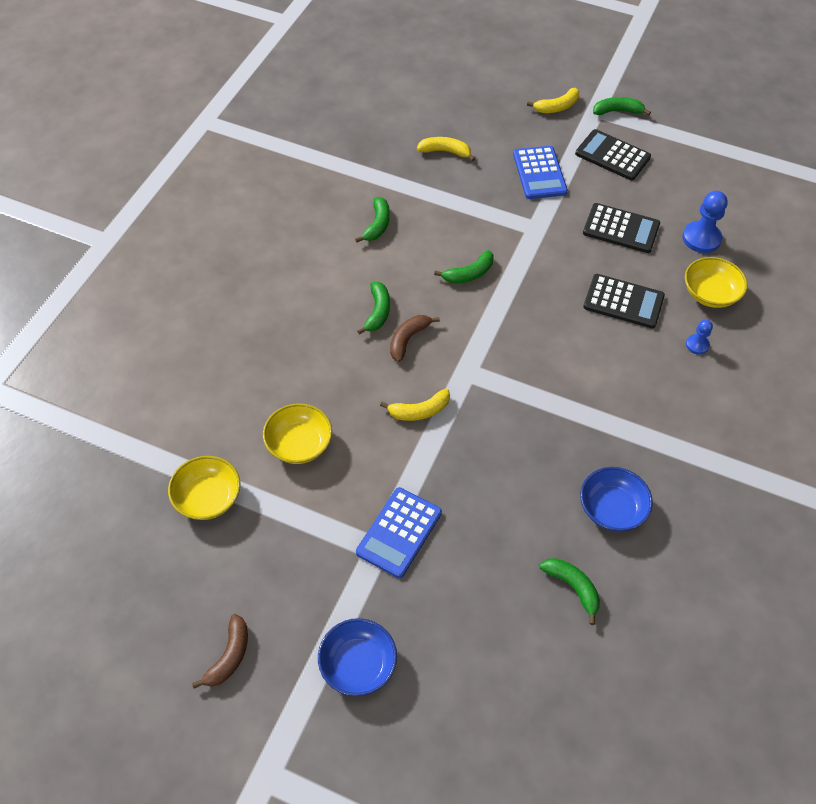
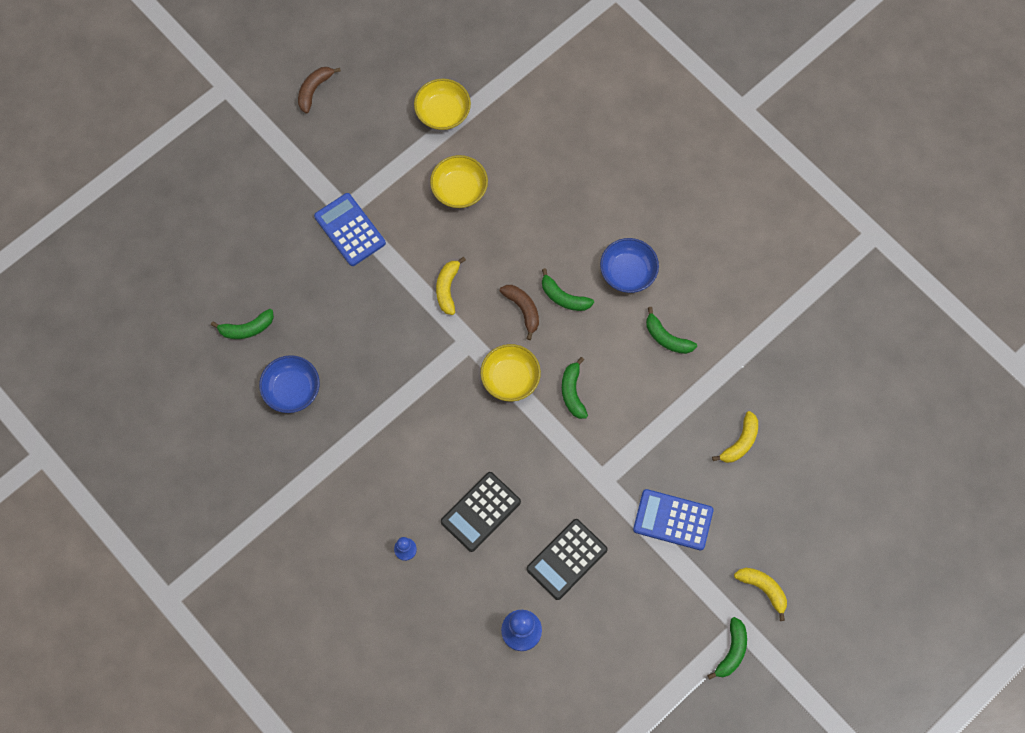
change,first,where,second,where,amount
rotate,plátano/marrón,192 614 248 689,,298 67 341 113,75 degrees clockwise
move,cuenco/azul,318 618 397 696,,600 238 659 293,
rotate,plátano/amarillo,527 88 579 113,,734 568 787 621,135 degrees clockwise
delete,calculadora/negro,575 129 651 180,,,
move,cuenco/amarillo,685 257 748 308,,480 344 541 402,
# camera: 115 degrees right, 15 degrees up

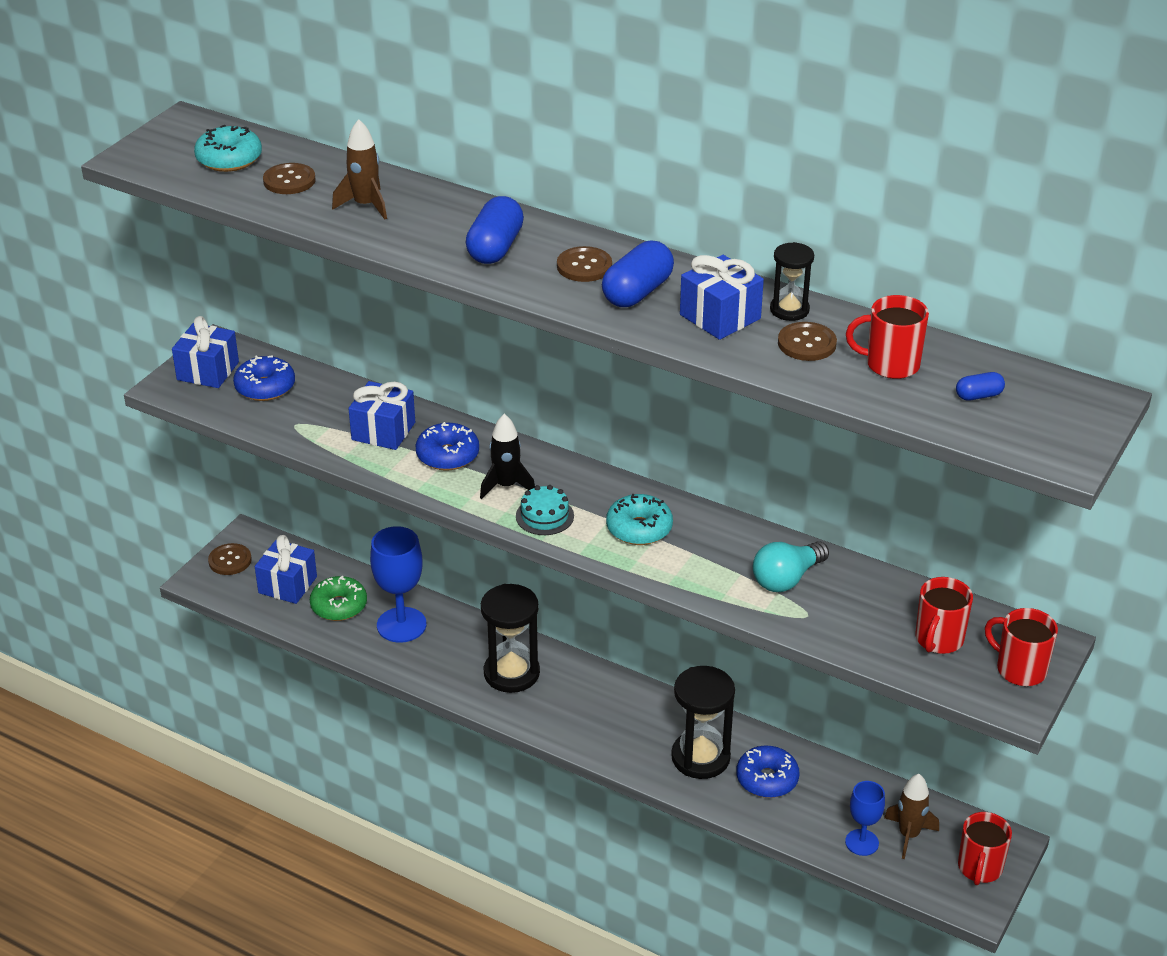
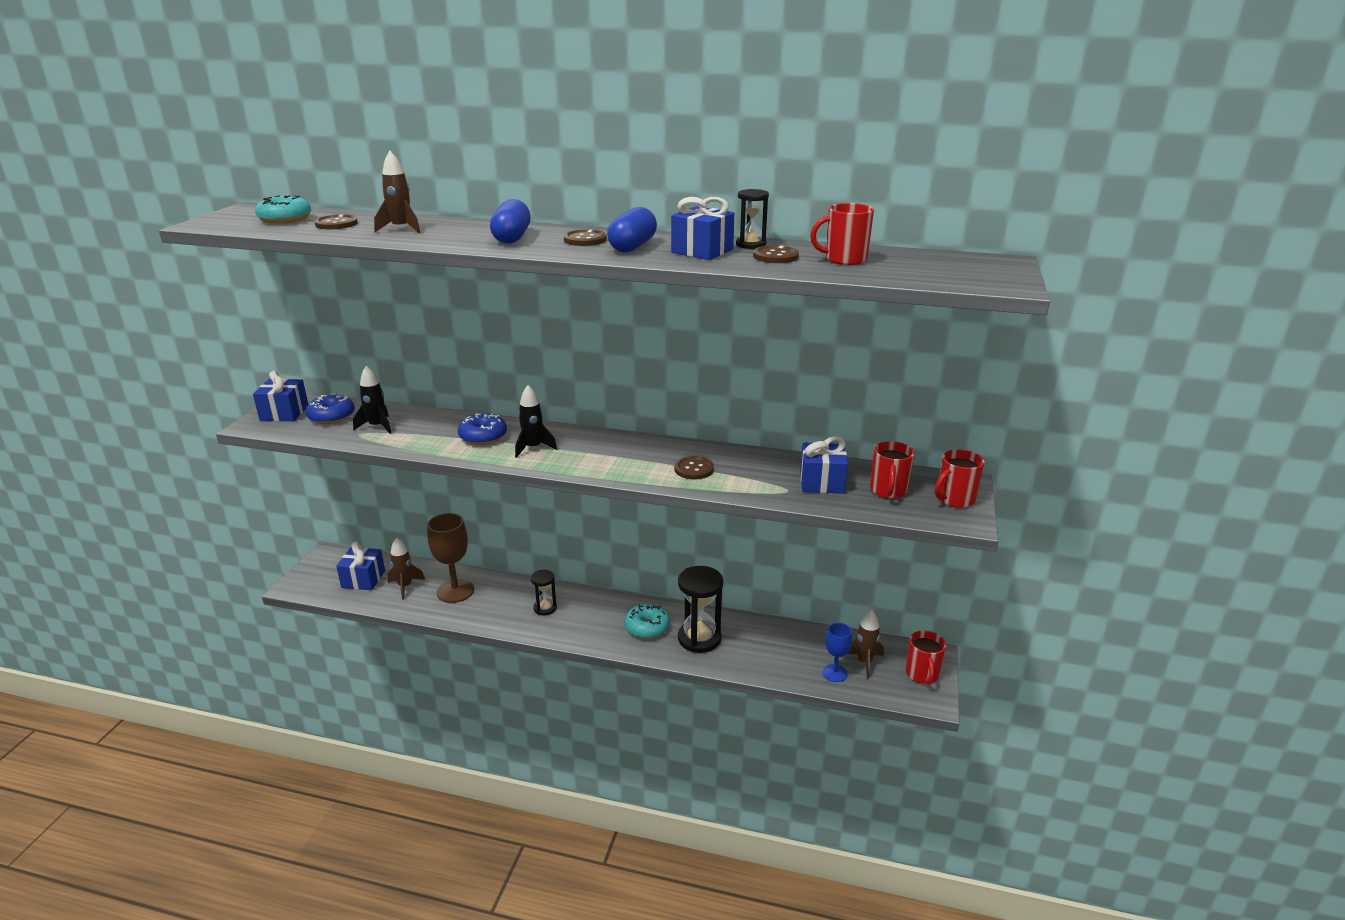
change,first,where,second,where,amount
move,botón/marrón,208 543 252 575,,674 456 714 480,
replace,rosquilla/verde,310 576 367 621,cohete/marrón,387 537 425 600,
move,regalo/azul,348 381 415 450,,800 436 848 494,
recolor,copa/azul,370 526 426 643,copa/marrón,427 513 474 603,
resize,reloj de arena/negro,481 584 540 693,,531 570 557 616,x0.56
delete,tarta/turquesa,516 485 574 535,,,
move,rosquilla/turquesa,606 494 673 545,,625 604 670 639,
delete,rosquilla/azul,736 746 799 798,,,
delete,bombilla/turquesa,753 541 829 592,,,
delete,cápsula/azul,956 372 1005 401,,,
rotate,taza/rojo,985 608 1058 686,,935 449 985 508,60 degrees counterclockwise
insert,,,cohete/negro,353 366 391 434,
# camera: 15 degrees left, 10 degrees down

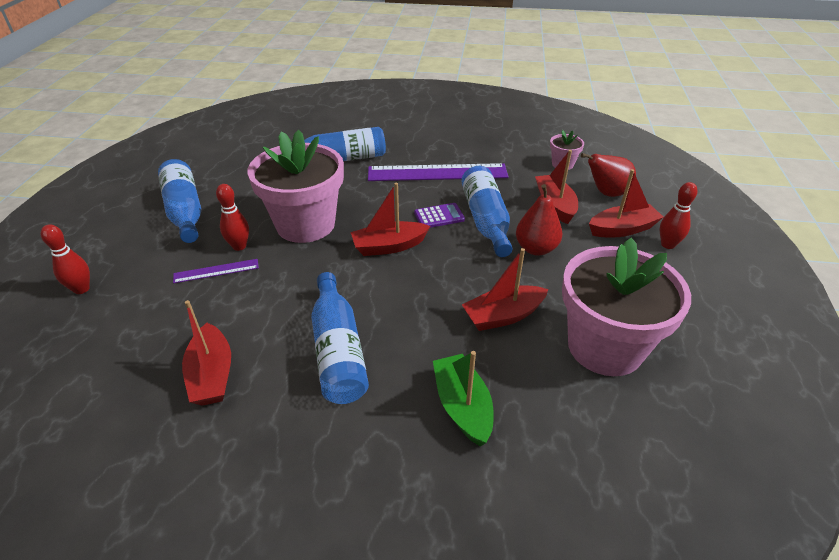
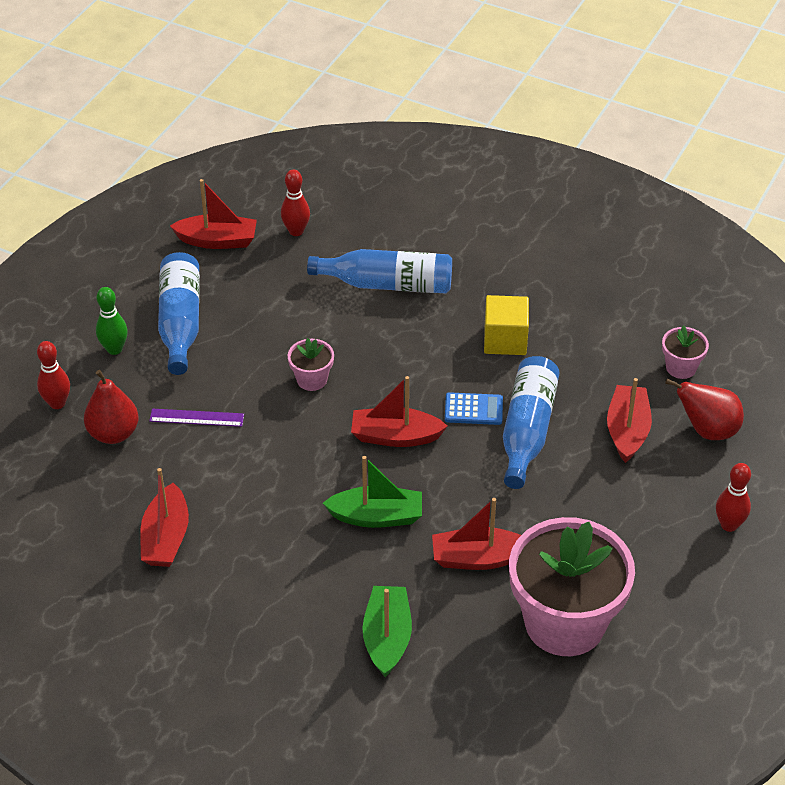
change,first,where,second,where,amount
move,bolo/rojo,216 184 249 251,,281 170 310 236,
resize,maceta/rosa,248 130 344 243,,288 338 334 391,x0.43
delete,botella/azul,311 272 369 404,,,
replace,regla/morado,368 163 509 181,cubo/amarillo,484 295 529 355,
recolor,calculadora/morado,414 203 465 228,calculadora/azul,445 392 503 425,
move,pera/rojo,516 184 562 256,,84 370 139 444,
move,barco/rojo,589 169 663 237,,170 179 257 249,
insert,,,bolo/verde,96 287 128 355,
insert,,,barco/verde,323 456 422 528,
# camera: 20 degrees right, 5 degrees up

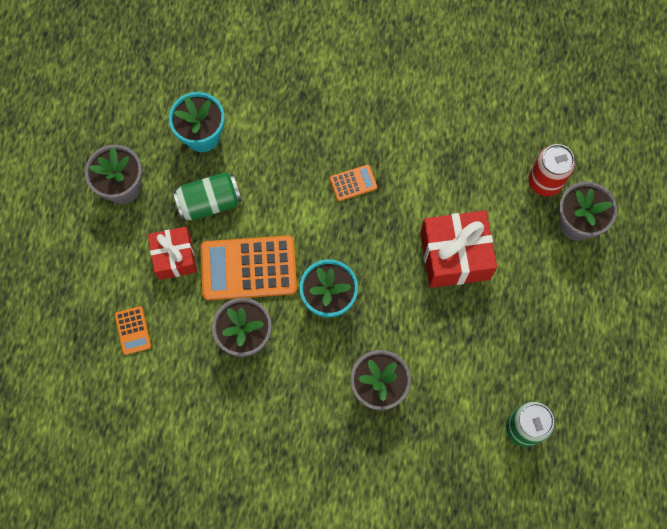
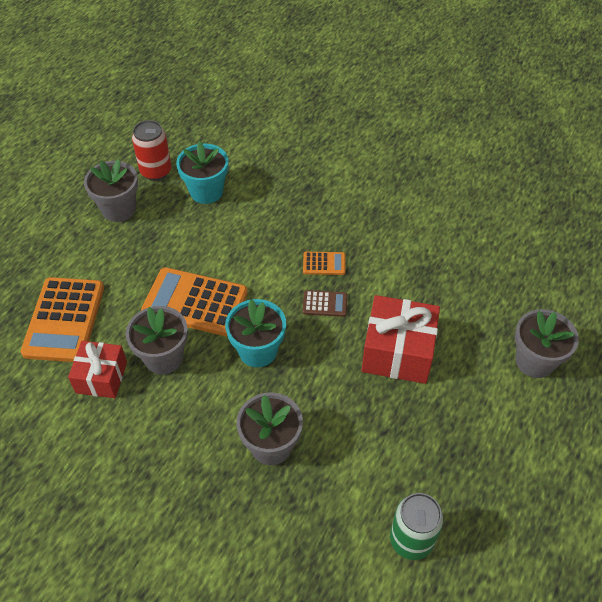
change,first,where,second,where,amount
resize,calculadora/naranja,115 306 151 355,,21 277 104 362,x2.14
move,regalo/rojo,148 227 197 280,,68 341 127 398,
delete,lata/verde,173 172 242 221,,,
move,lata/rojo,528 144 575 196,,132 120 172 181,
insert,,,calculadora/marrón,303 290 347 317,
# camera: 20 degrees right, 20 degrees down

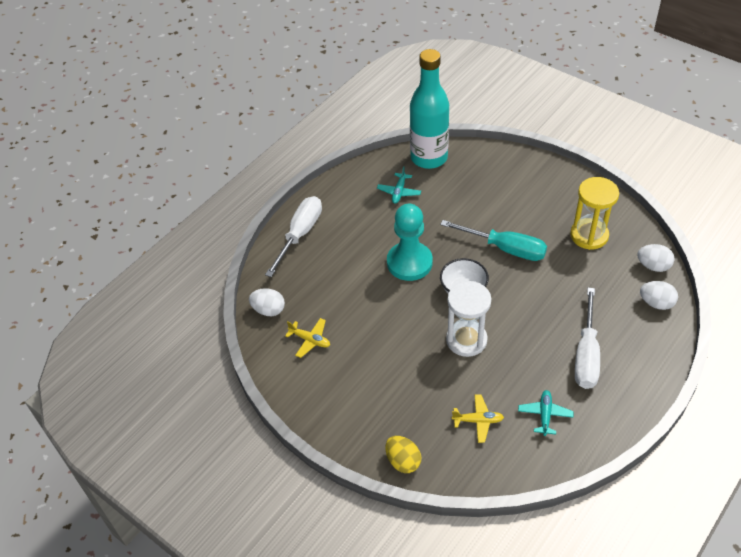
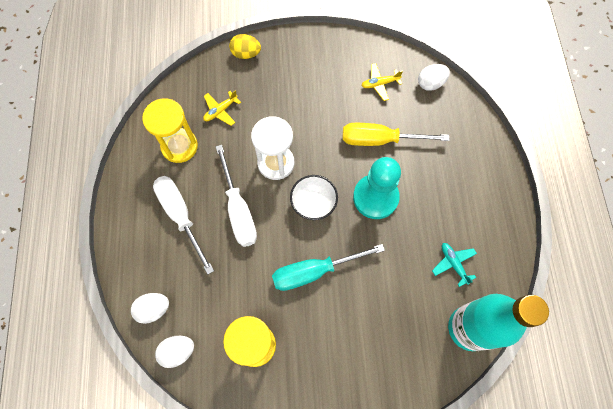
change,first,where,second,where,amount
move,destornillador/blanco,265 196 322 277,,215 145 257 247,
replace,avión/turquesa,518 390 574 436,reloj de arena/amarillo,142 98 198 163,
insert,,,destornillador/amarillo,343 123 450 146,
# camera: 135 degrees right, 20 degrees up

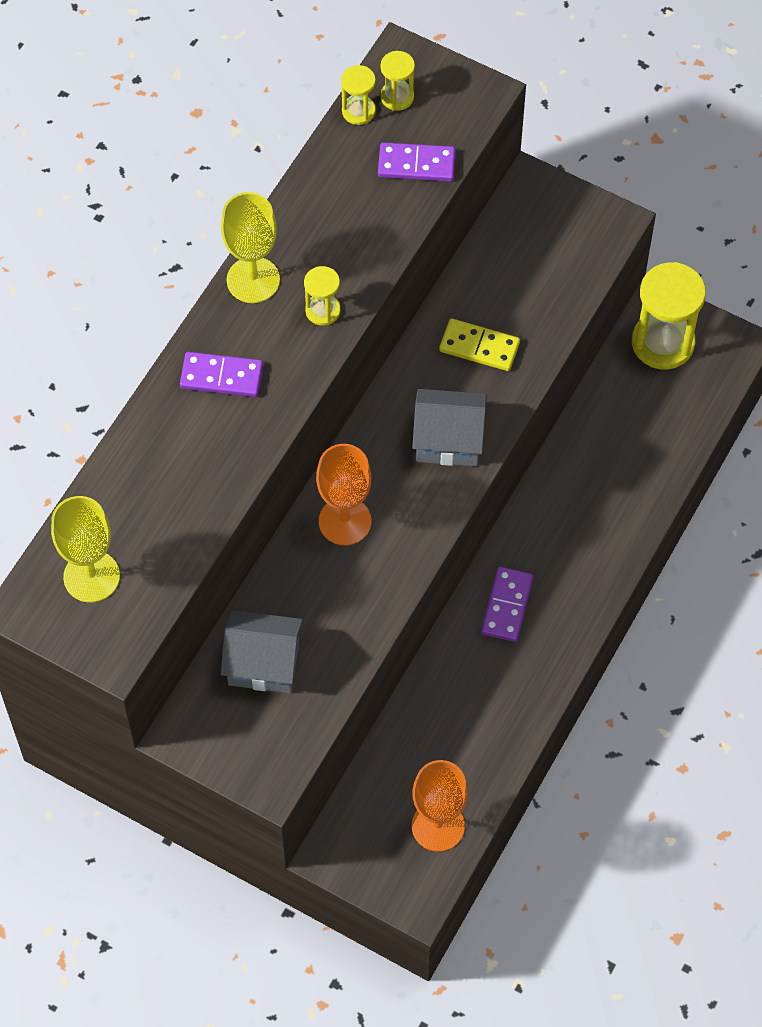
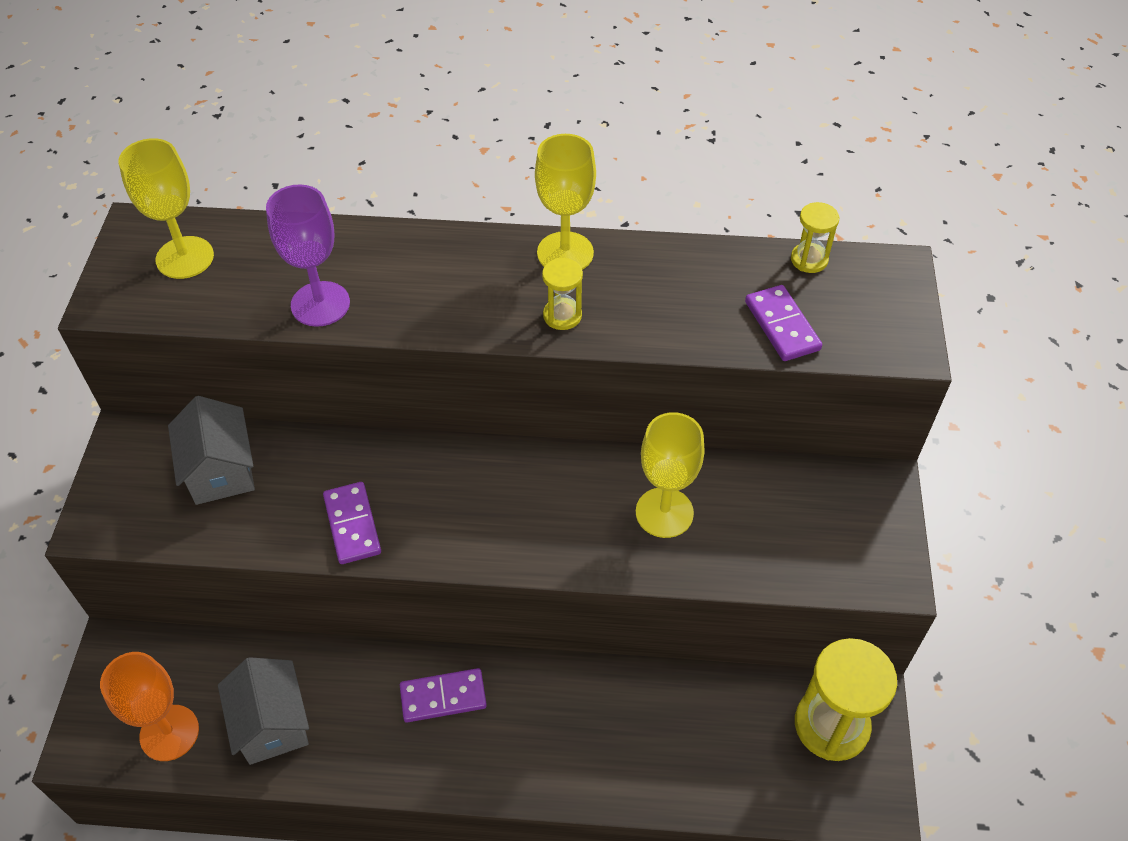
change,first,where,second,where,amount
move,ficha de dominó/morado,180 352 263 397,,323 482 381 564,
delete,copa/naranja,316 444 372 545,,,
delete,reloj de arena/amarillo,380 51 415 111,,,
move,casa/gris,412 389 487 466,,218 657 309 765,
replace,ficha de dominó/amarillo,439 319 520 371,copa/amarillo,636 412 704 538,
insert,,,copa/morado,266 185 350 327,
# camera: 65 degrees right, 10 degrees down

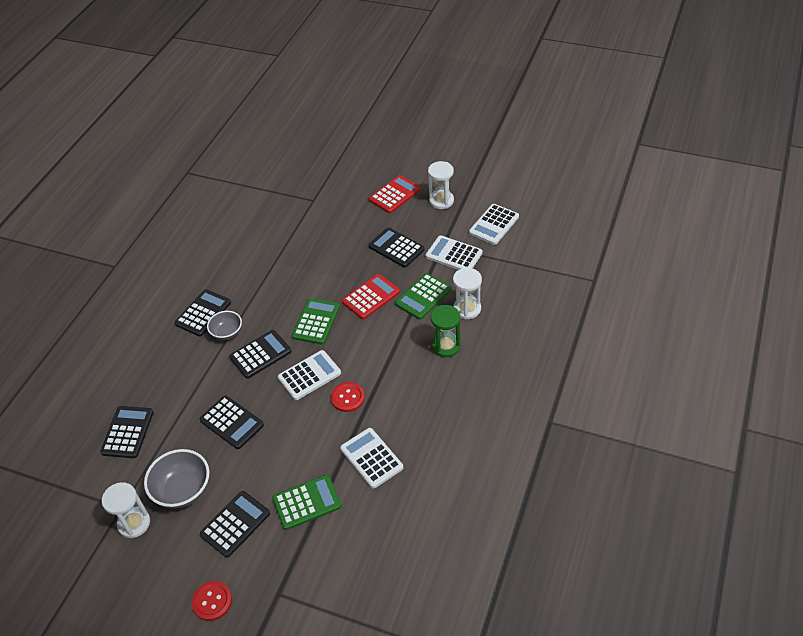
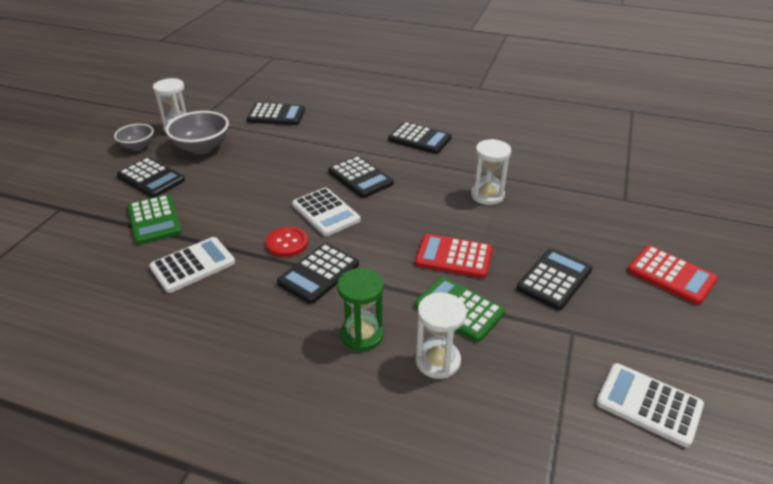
change,first,where,second,where,amount
delete,botón/rojo,192 581 232 621,,,
move,calculadora/negro,200 396 264 449,,277 243 359 304,
move,cuenco/gris,207 311 242 340,,114 124 154 151,
delete,calculadora/verde,292 298 340 345,,,
rotate,calculadora/rojo,342 274 400 319,,415 234 493 278,150 degrees clockwise
delete,calculadora/blanco,426 235 483 270,,,
move,reloj de arena/blanco,428 161 454 209,,471 139 511 205,
# camera: 85 degrees right, 10 degrees down

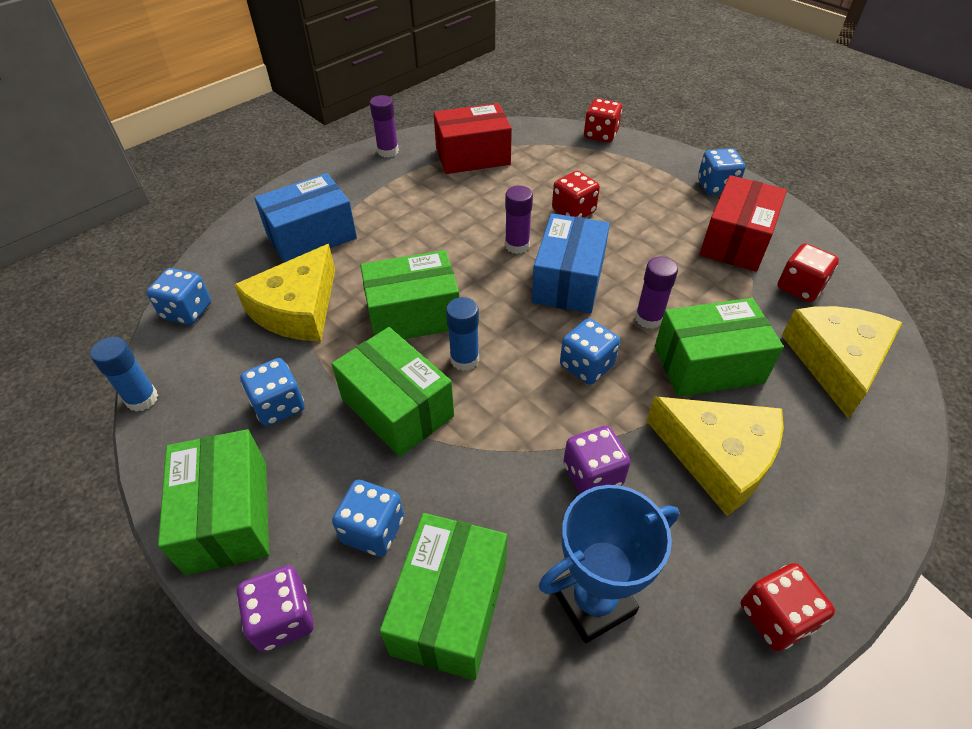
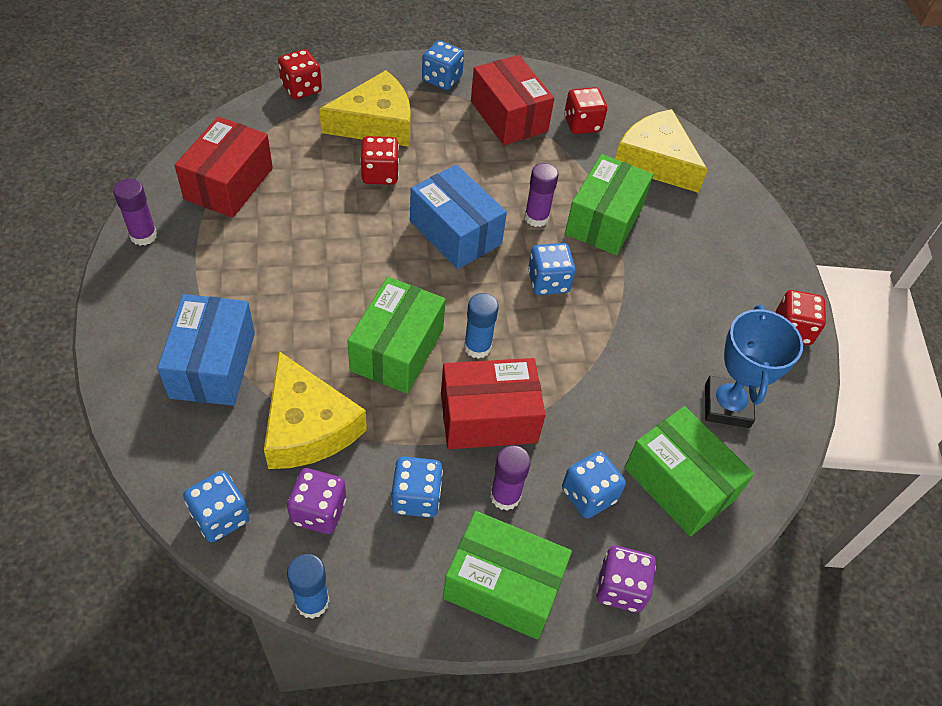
change,first,where,second,where,amount
recolor,caja/verde,332 327 454 457,caja/rojo,441 358 546 449,
move,barra de pegamento/morado,505 185 533 254,,490 446 531 510,
move,dado/morado,563 426 631 494,,287 468 346 534,
move,queso/amarillo,647 396 784 516,,319 70 411 147,
# camera: 60 degrees left, 5 degrees up

